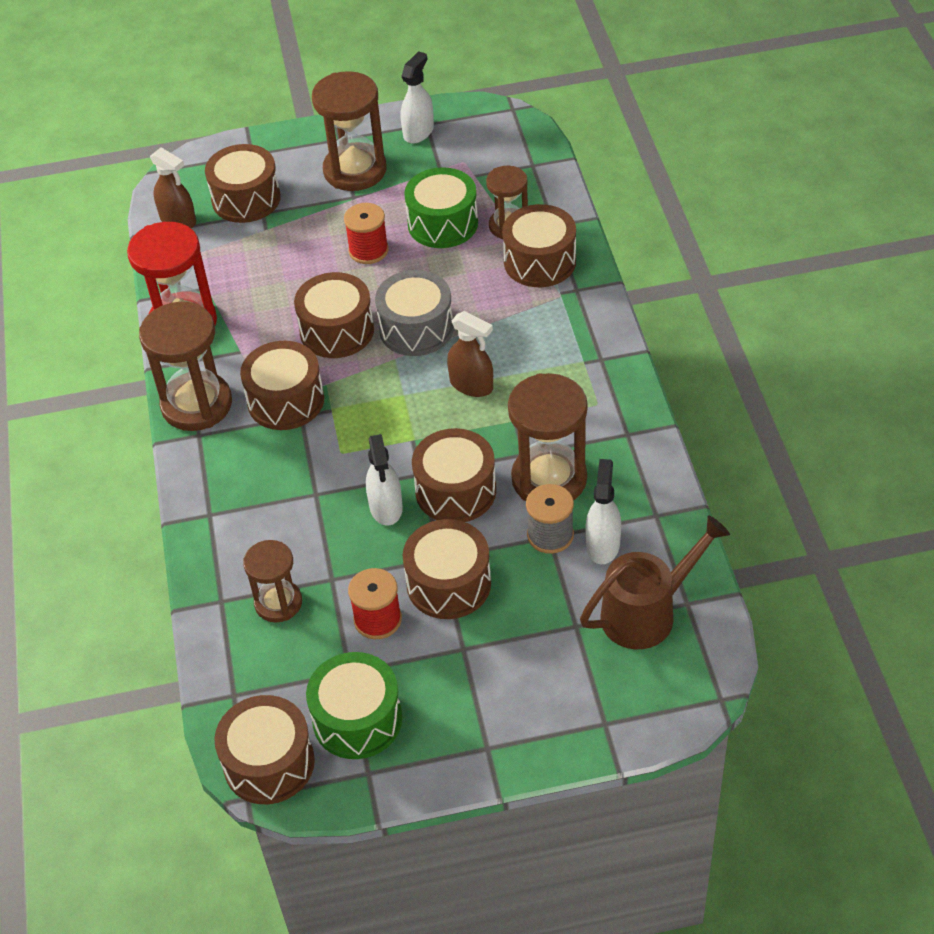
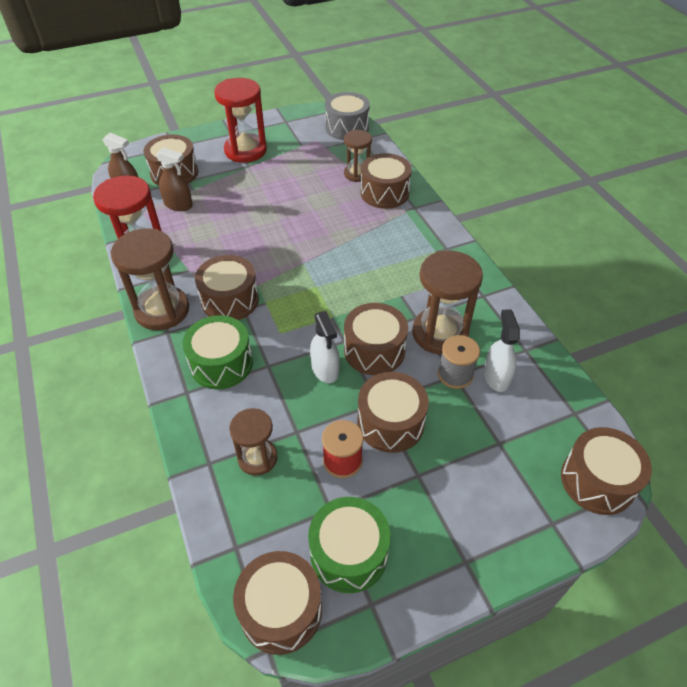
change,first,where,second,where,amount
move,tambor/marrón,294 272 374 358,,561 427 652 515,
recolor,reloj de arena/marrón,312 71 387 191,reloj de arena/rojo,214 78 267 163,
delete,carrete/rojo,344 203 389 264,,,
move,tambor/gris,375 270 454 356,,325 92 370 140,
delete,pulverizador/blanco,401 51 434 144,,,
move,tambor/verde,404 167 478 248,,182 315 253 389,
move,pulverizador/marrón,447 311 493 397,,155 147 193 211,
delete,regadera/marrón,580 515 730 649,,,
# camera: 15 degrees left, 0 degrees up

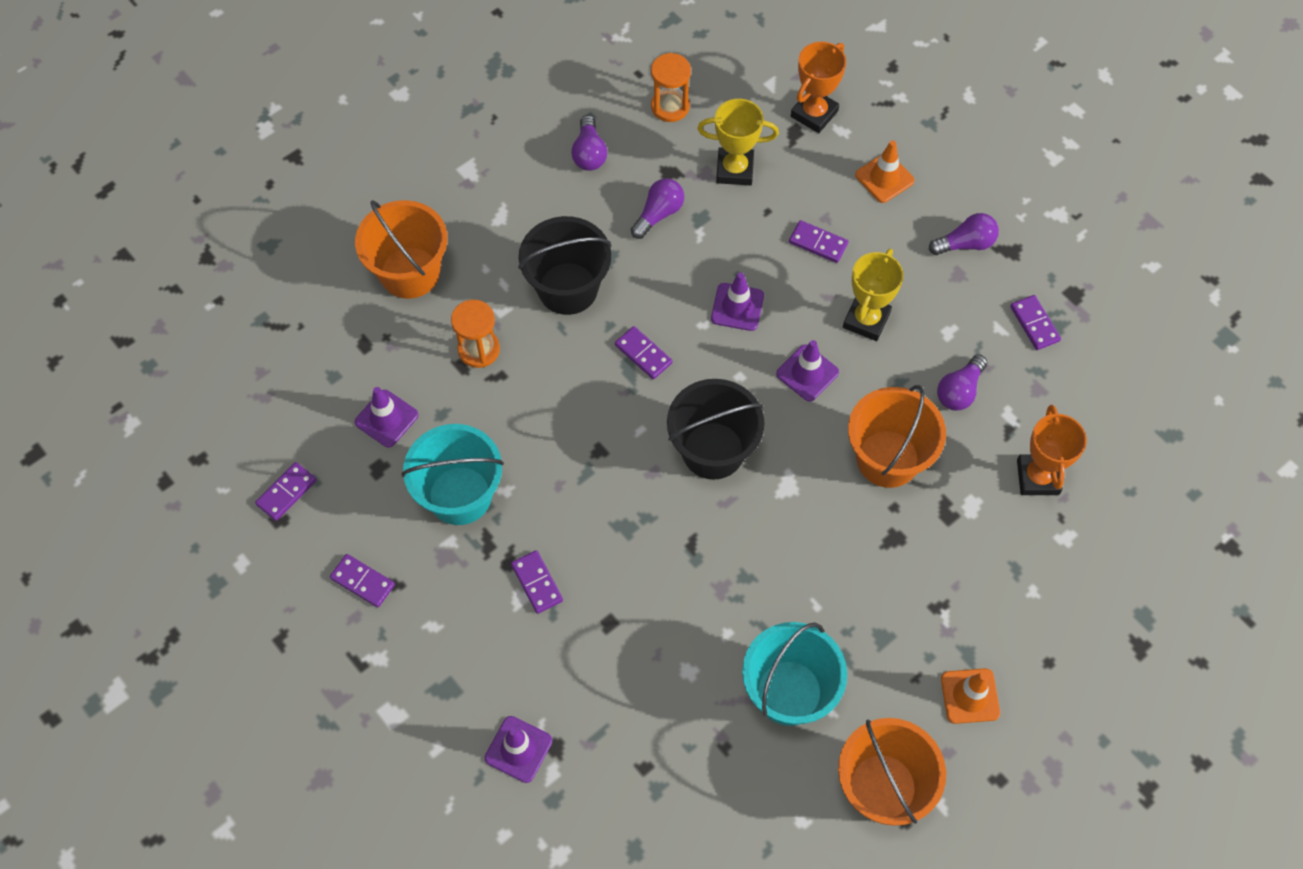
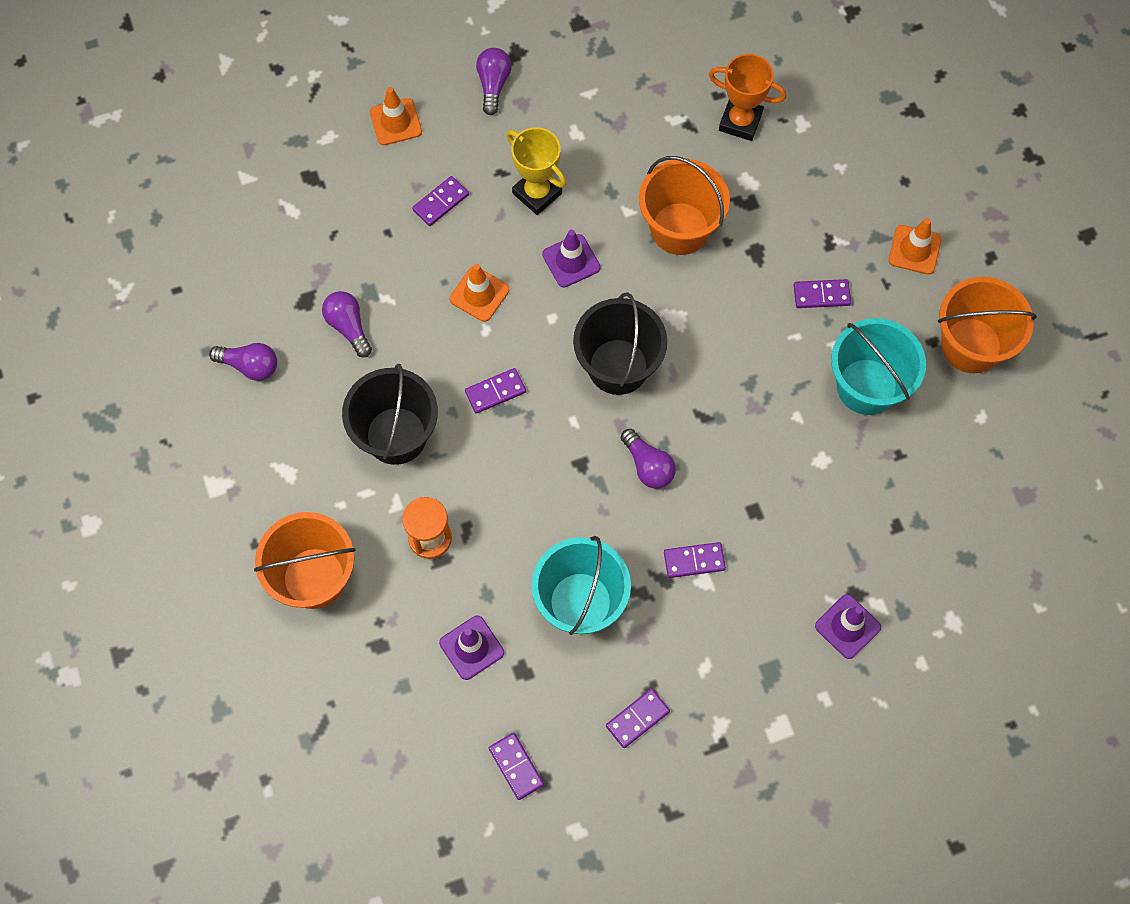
change,first,where,second,where,amount
delete,reloj de arena/naranja,651 53 691 122,,,
delete,trofeo/amarillo,697 99 779 185,,,
recolor,cono de tráfico/morado,711 273 764 331,cono de tráfico/naranja,449 264 509 322,
delete,trofeo/naranja,791 42 846 133,,,
move,bombilla/morado,937 354 987 411,,621 429 676 489,
move,ficha de dominó/morado,1010 295 1061 350,,794 279 851 308,
# camera: 70 degrees left, 5 degrees up

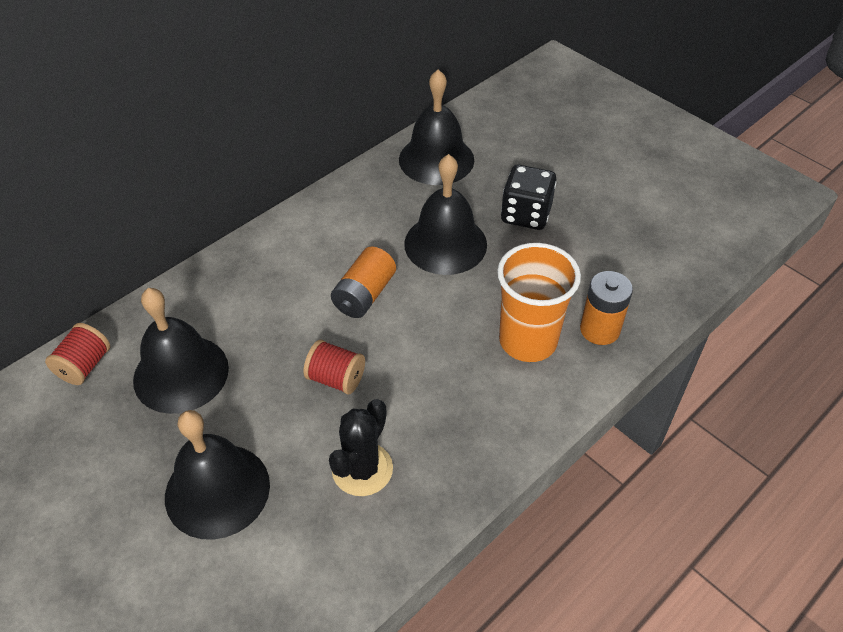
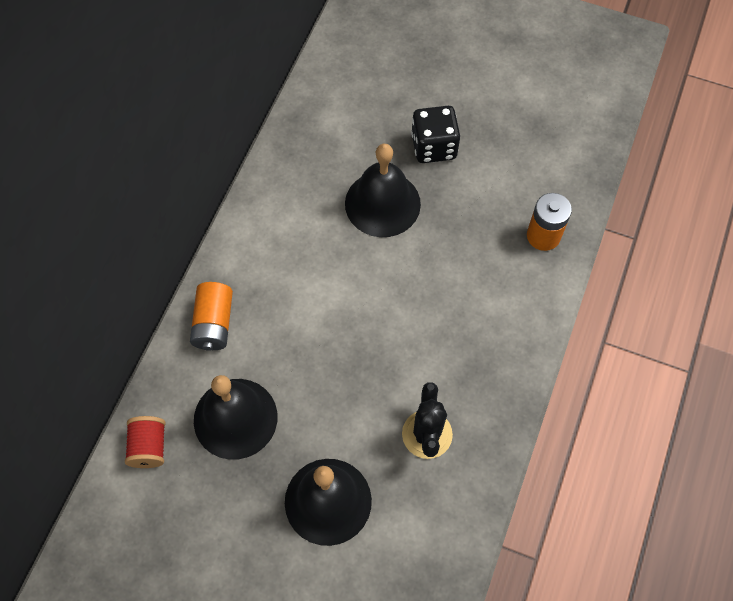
change,first,where,second,where,amount
delete,carrete/rojo,303 340 365 395,,,
move,pila/naranja,331 246 396 318,,190 282 233 351,
delete,campana/negro,399 69 474 185,,,
delete,vaso/naranja,497 243 581 362,,,
# camera: 25 degrees left, 15 degrees up

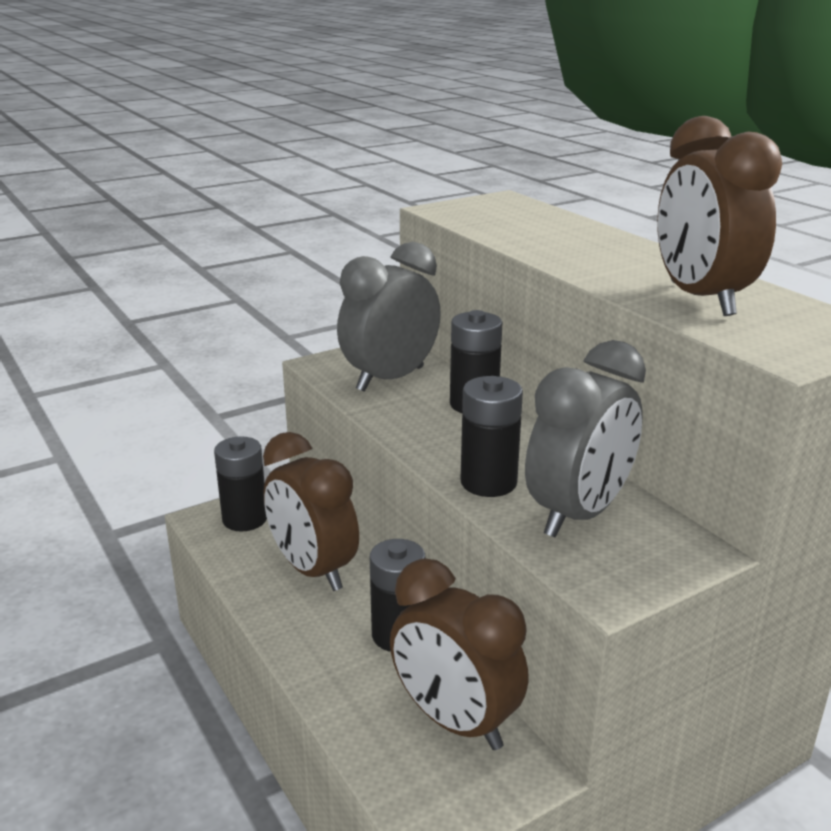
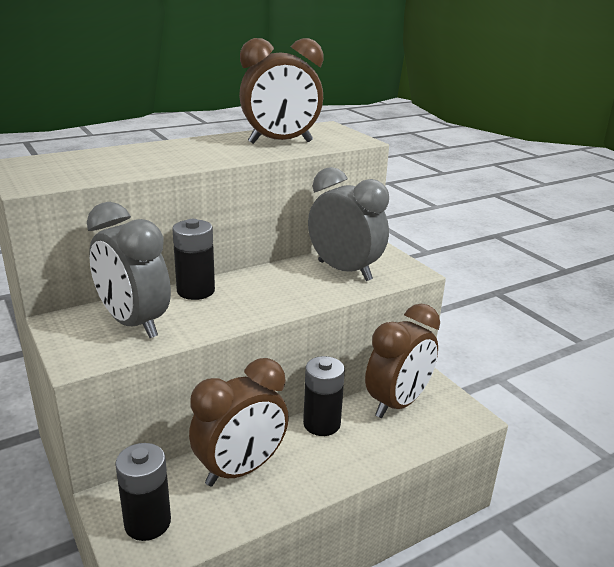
change,first,where,second,where,amount
delete,pila/negro,461 376 523 497,,,
# camera: 90 degrees left, 0 degrees up

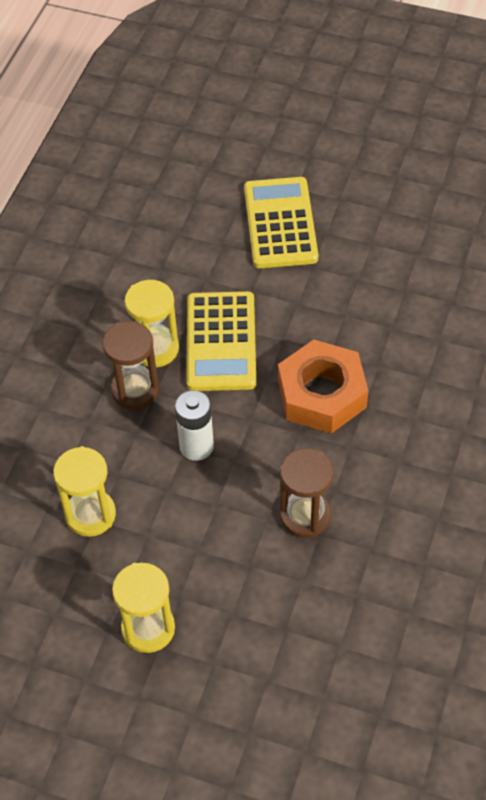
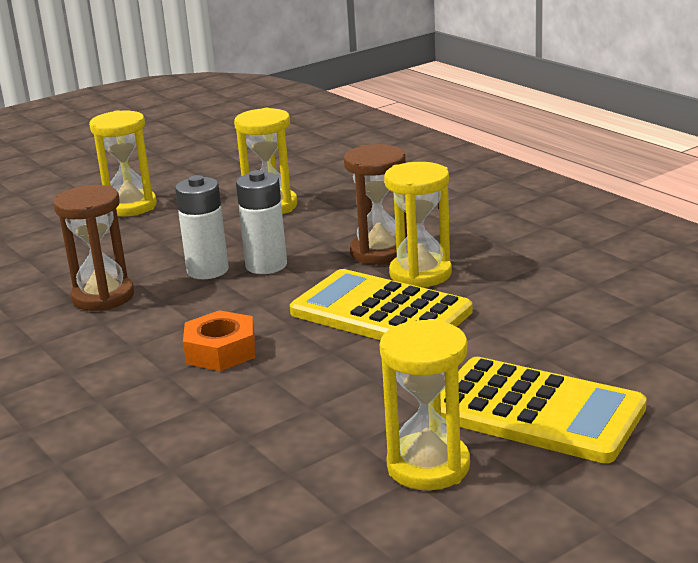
change,first,where,second,where,amount
resize,tuerca/naranja,278 340 368 434,,183 310 255 371,x0.59
insert,,,pila/blanco,175 175 229 279,
insert,,,reloj de arena/amarillo,380 319 470 490,
# camera: 125 degrees right, 30 degrees down

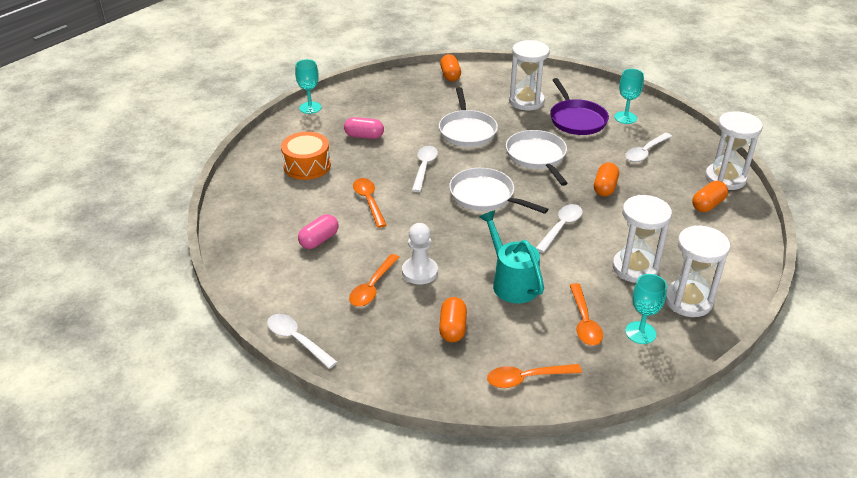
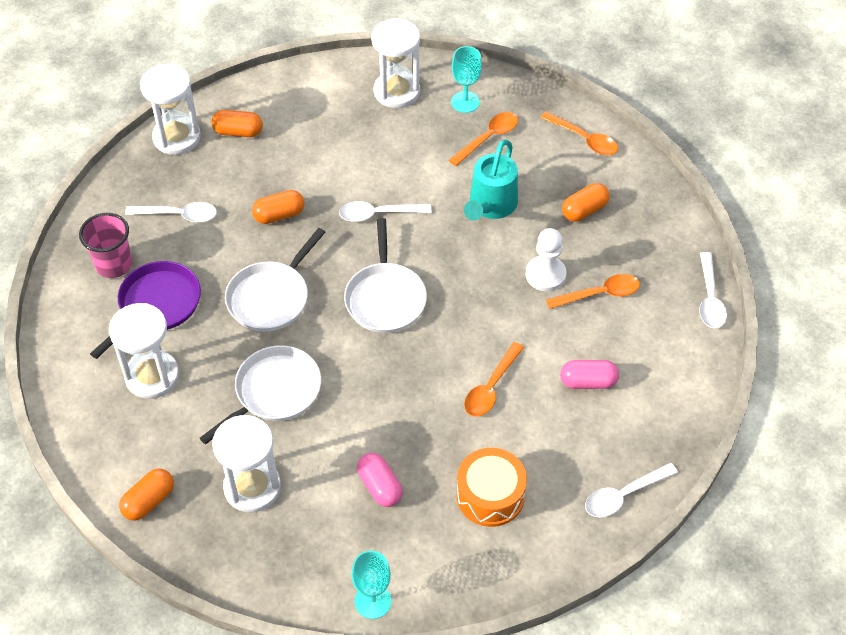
change,first,where,second,where,amount
move,cuchara/blanco,412 146 438 192,,585 463 678 517,
move,reloj de arena/blanco,612 195 672 283,,212 415 281 512,
replace,copa/turquesa,614 69 644 124,vaso/rosa,79 213 132 278,
# camera: 130 degrees left, 15 degrees up

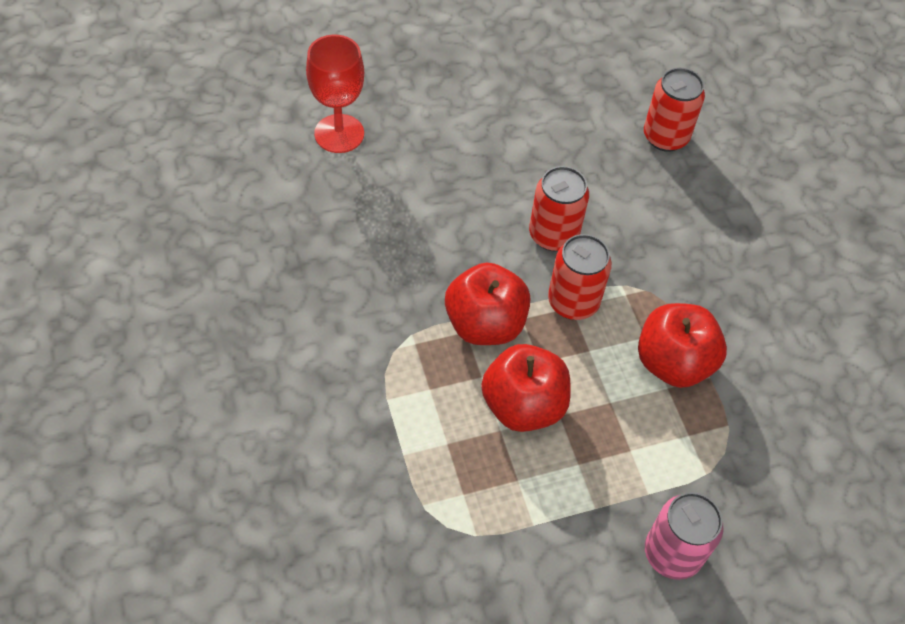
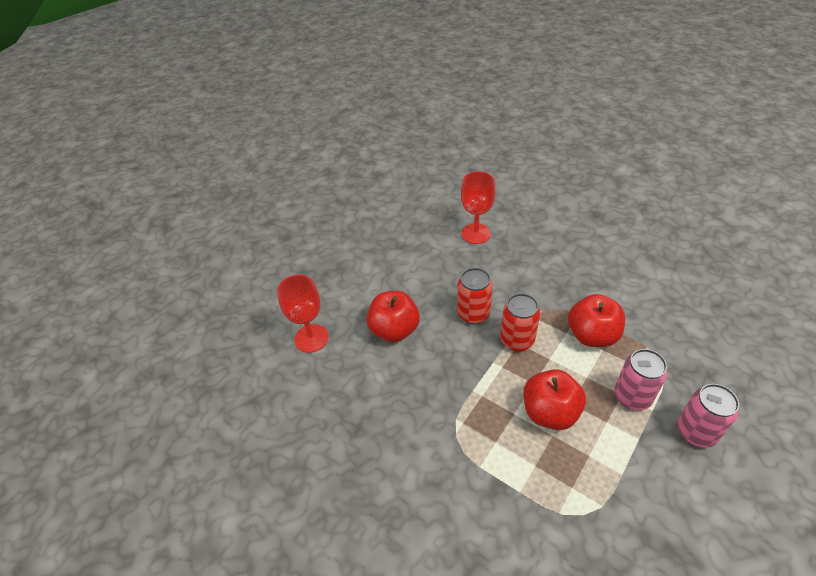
change,first,where,second,where,amount
move,manzana/rojo,445 263 530 345,,366 291 420 342,
replace,lata/rojo,644 68 705 152,copa/rojo,461 171 495 244,
insert,,,lata/rosa,614 349 667 411,
# camera: 30 degrees left, 10 degrees down

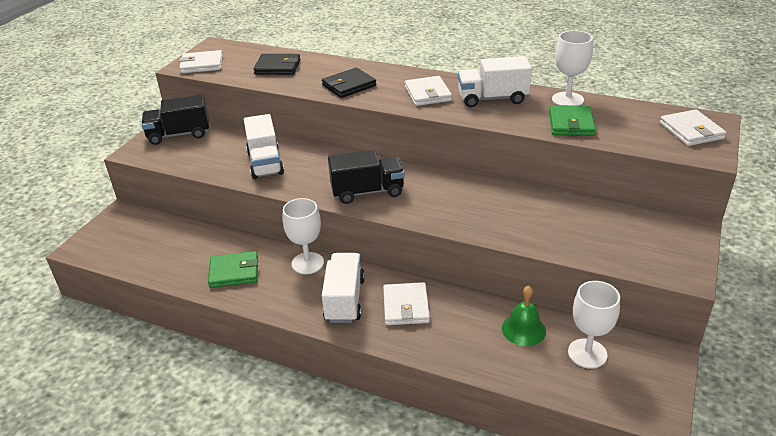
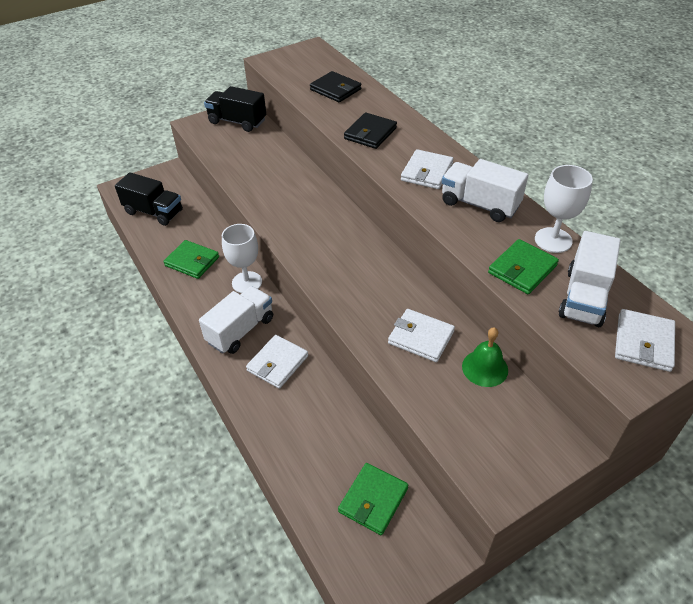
change,first,where,second,where,amount
move,cartera/blanco,179 50 223 74,,388 309 455 362,
move,camión/blanco,244 114 284 179,,559 231 621 327,
rotate,cartera/negro,322 68 376 98,,344 112 397 149,60 degrees counterclockwise
move,camión/negro,328 150 404 204,,115 172 183 226,
move,campana/verde,502 286 546 346,,462 327 508 387,
replace,copa/blanco,568 281 620 369,cartera/verde,338 463 408 535,
# camera: 35 degrees right, 10 degrees up

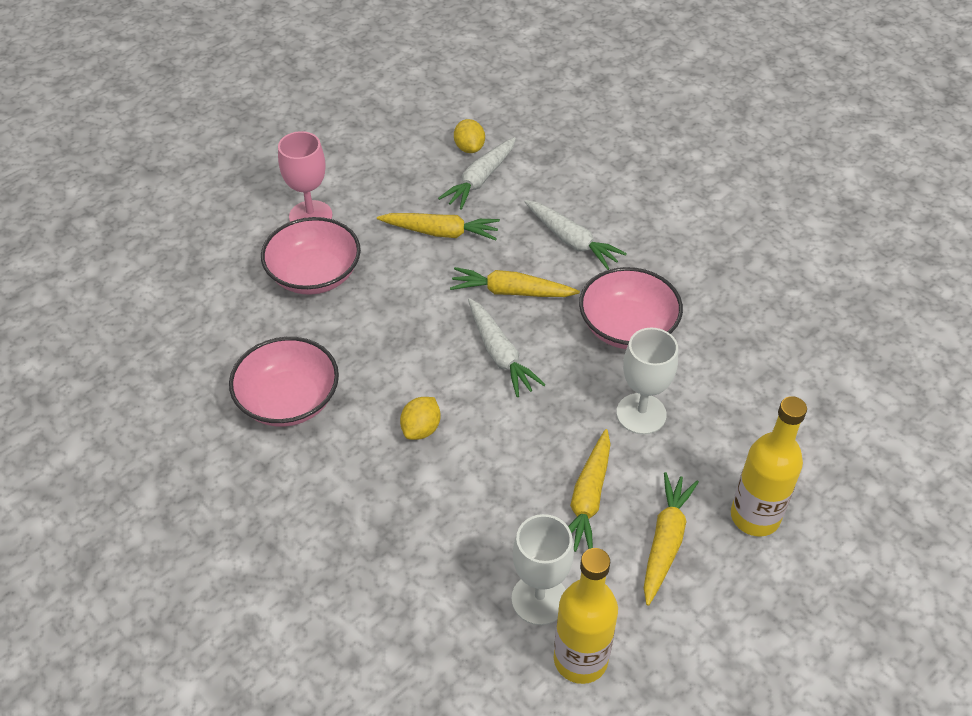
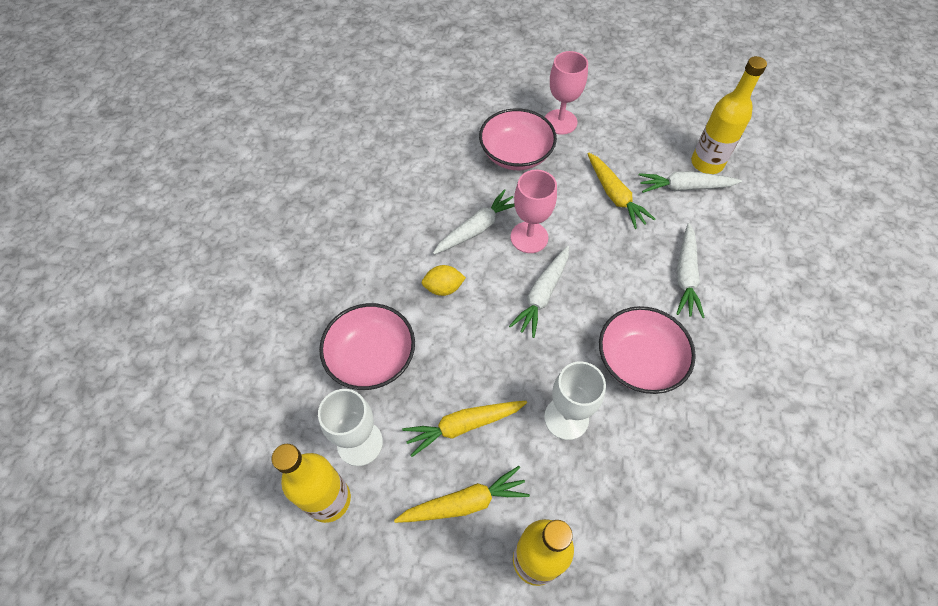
change,first,where,second,where,amount
move,cuenco/rosa,229 337 339 427,,319 303 415 390,
delete,zanahoria/amarillo,450 267 580 297,,,
replace,limón/amarillo,454 119 485 153,botella/amarillo,691 56 767 174,
insert,,,zanahoria/blanco,433 189 515 254,
insert,,,copa/rosa,511 170 557 253,
# camera: 55 degrees right, 10 degrees up

